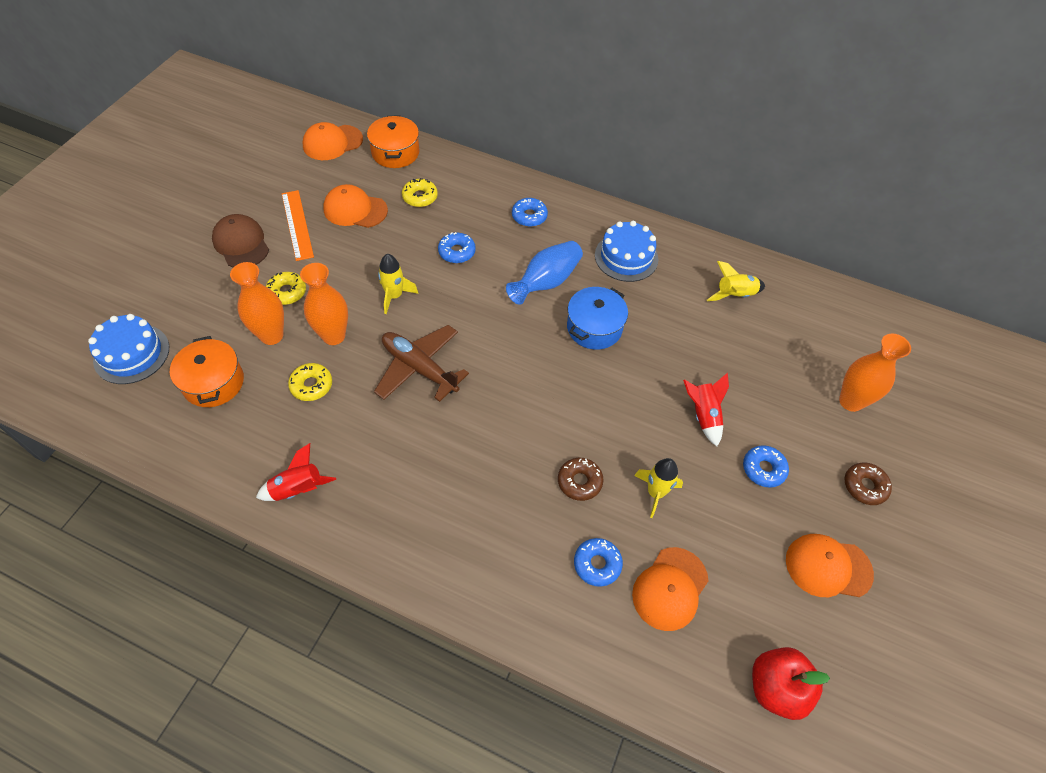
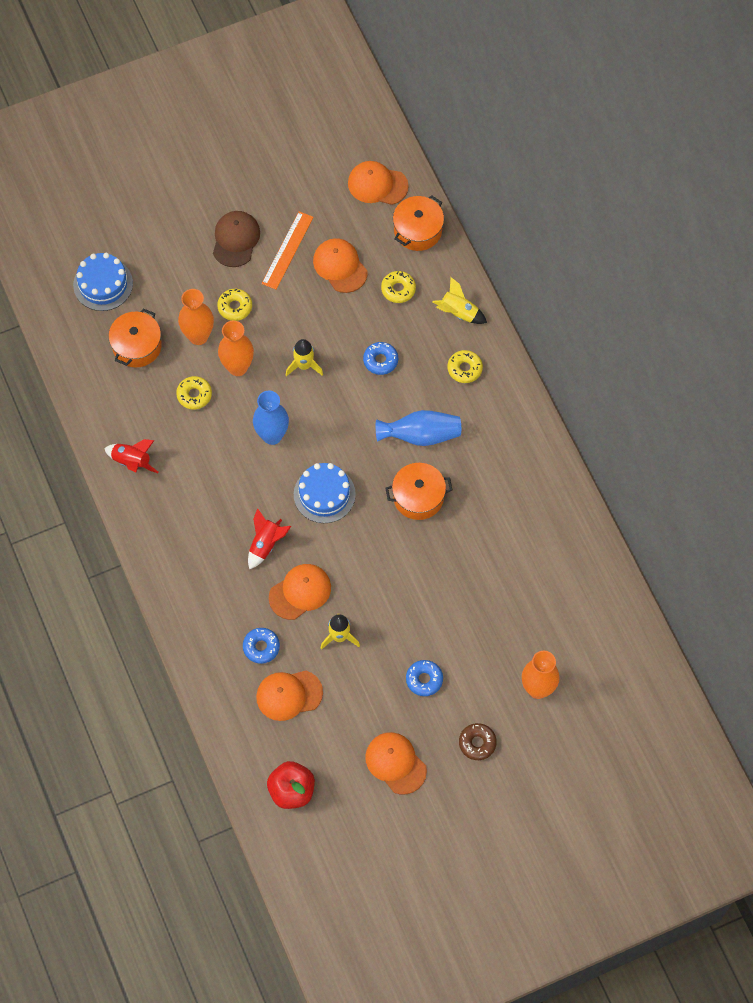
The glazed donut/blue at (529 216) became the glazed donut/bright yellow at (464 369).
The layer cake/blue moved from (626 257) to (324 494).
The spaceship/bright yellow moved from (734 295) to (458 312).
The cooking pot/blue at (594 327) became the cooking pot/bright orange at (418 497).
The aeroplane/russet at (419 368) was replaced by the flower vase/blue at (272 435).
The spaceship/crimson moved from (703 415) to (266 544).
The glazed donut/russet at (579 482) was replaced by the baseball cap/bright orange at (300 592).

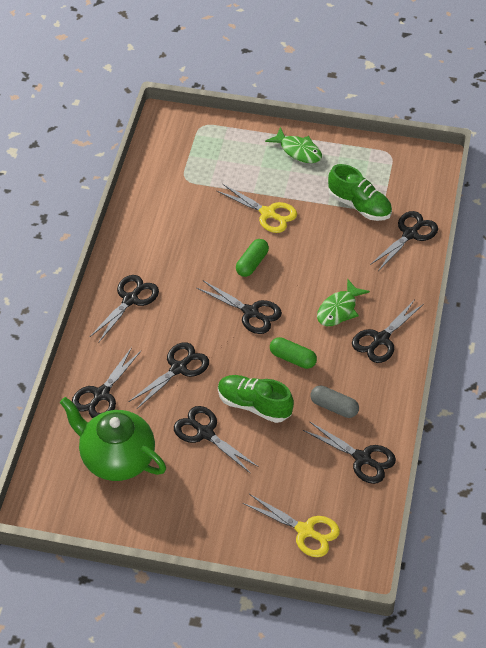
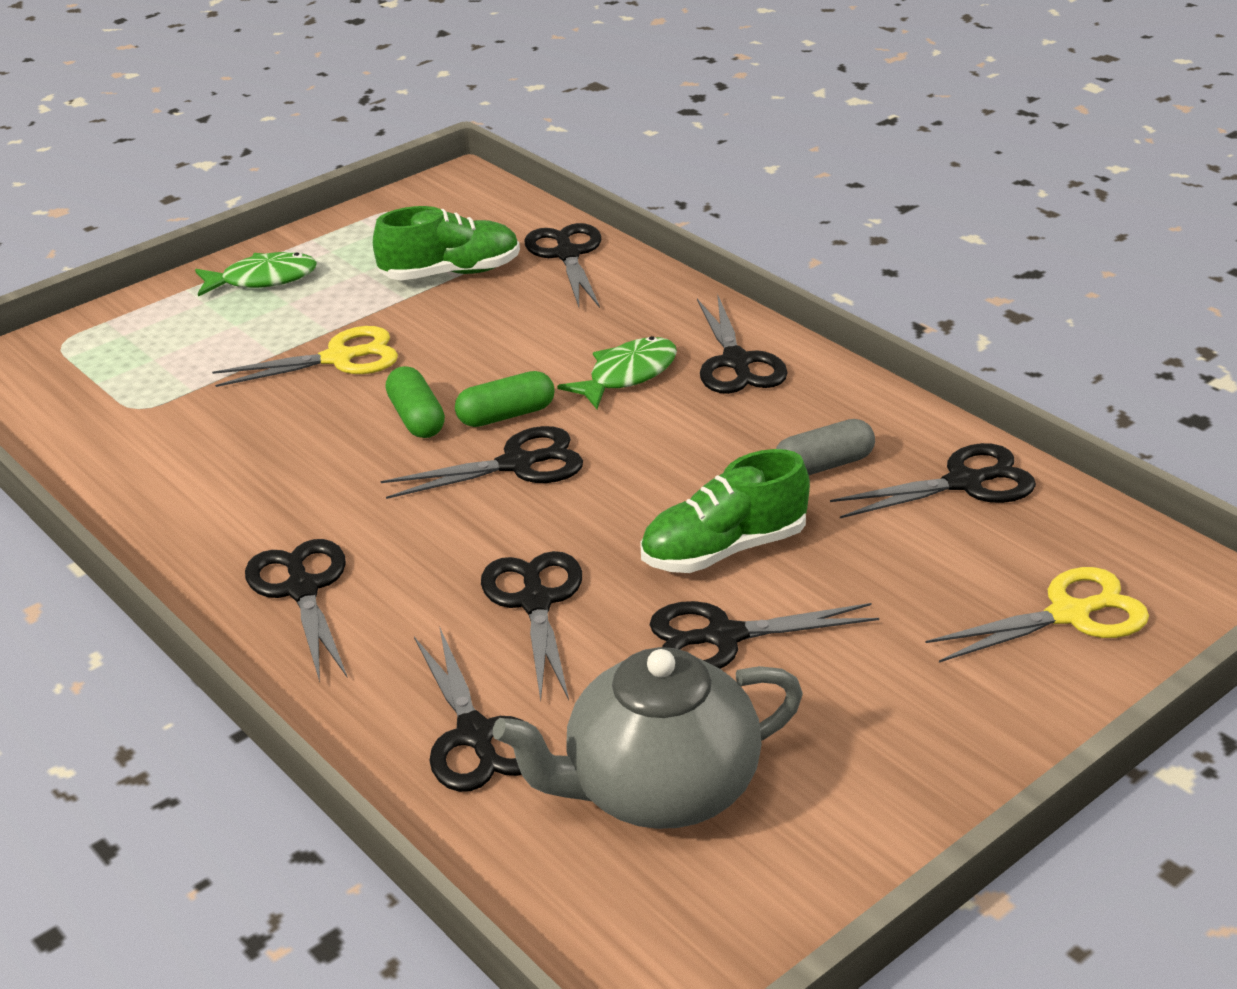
The toy fish/leaf-green at (339 309) turned 120 degrees counterclockwise.
The capsule/leaf-green moved from (292 358) to (506 415).
The teapot/leaf-green at (116 459) became the teapot/gray at (659 789).

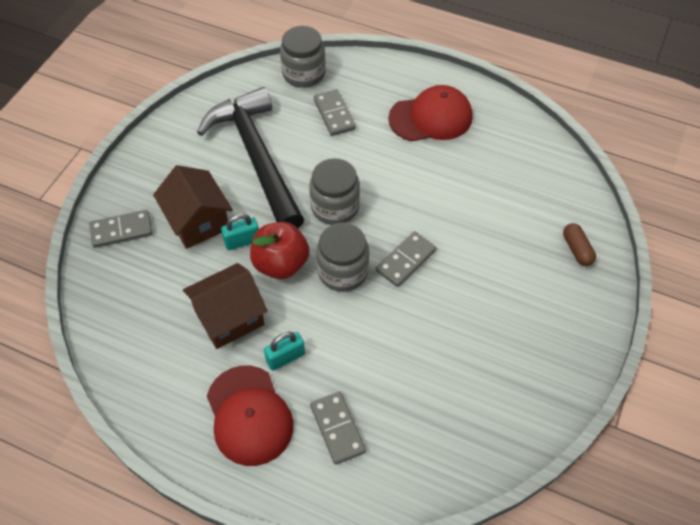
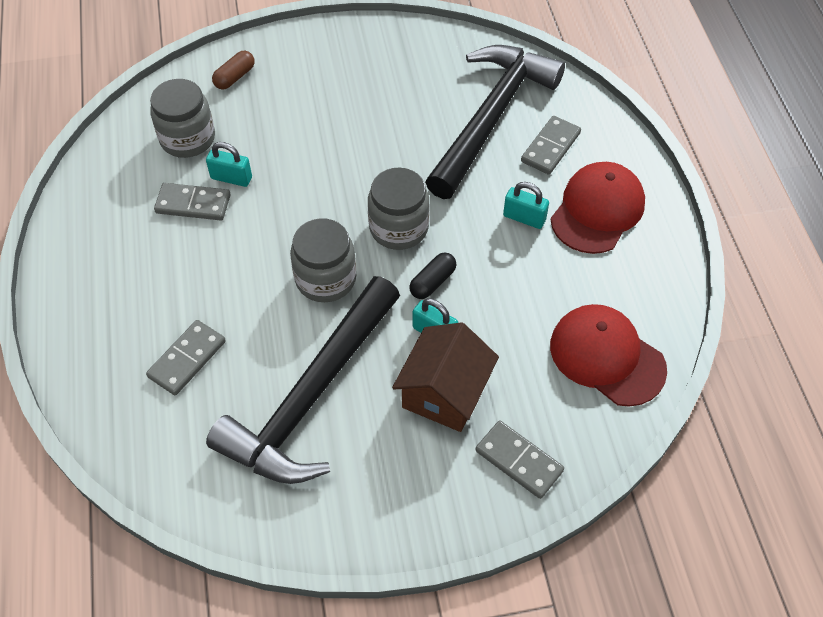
The preserve jar/gray moved from (304 74) to (187 138).
The baseball cap/crimson moved from (431 117) to (606 357).
The apple fruit/crimson at (281 264) was replaced by the capsule/jet-black at (432 282).
The domino/gray moved from (405 260) to (193 204).
The cottage/russet at (229 317) disappeared.
The hammer/jet-black at (491 117) appeared.
The lock/teal at (231 178) appeared.

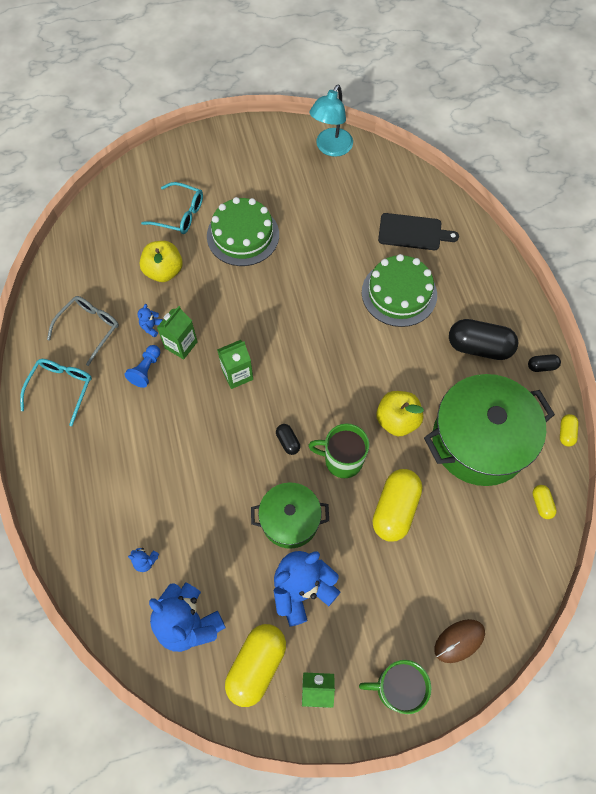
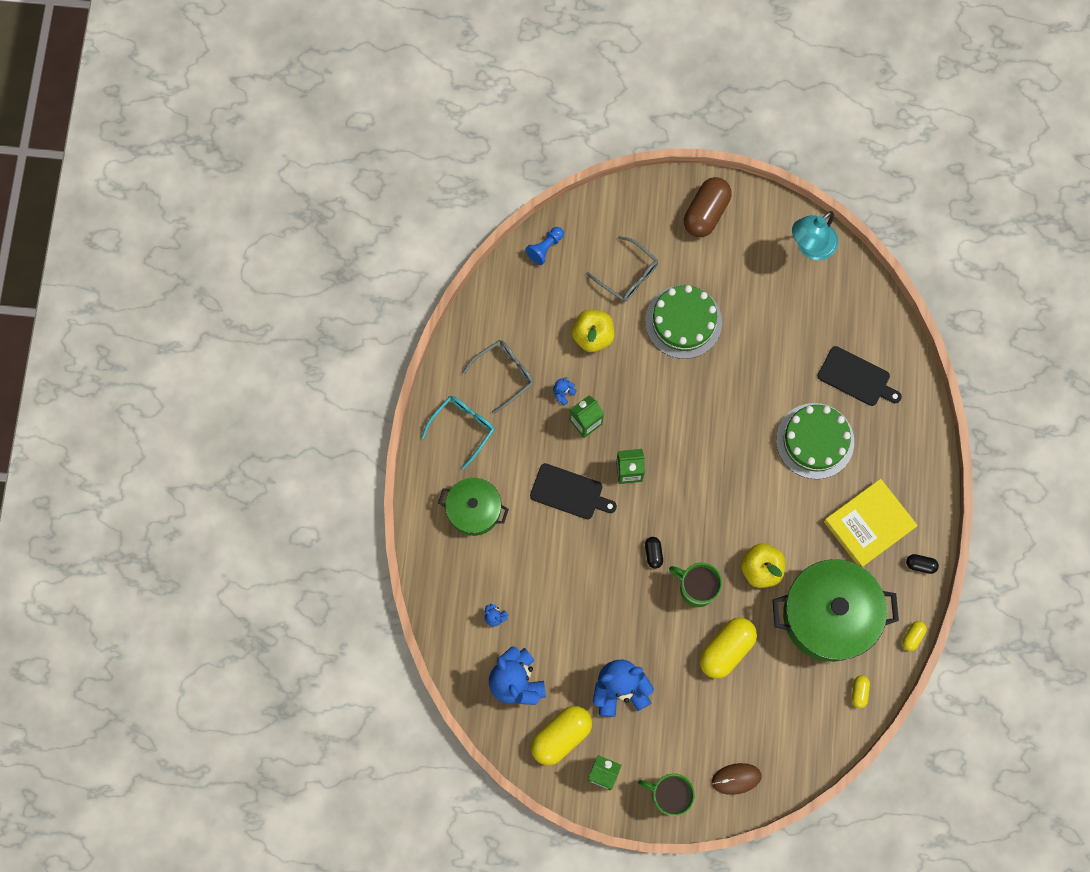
The spectacles/teal at (180 214) became the spectacles/gray at (628 275).
The capsule/jet-black at (479 347) was replaced by the book/bright yellow at (869 524).
The chess pawn/blue moved from (146 370) to (545 248).
The cooking pot/leaf-green moved from (290 520) to (474 510).
The capsule/russet at (706 213) appeared.
The bread board/jet-black at (569 492) appeared.

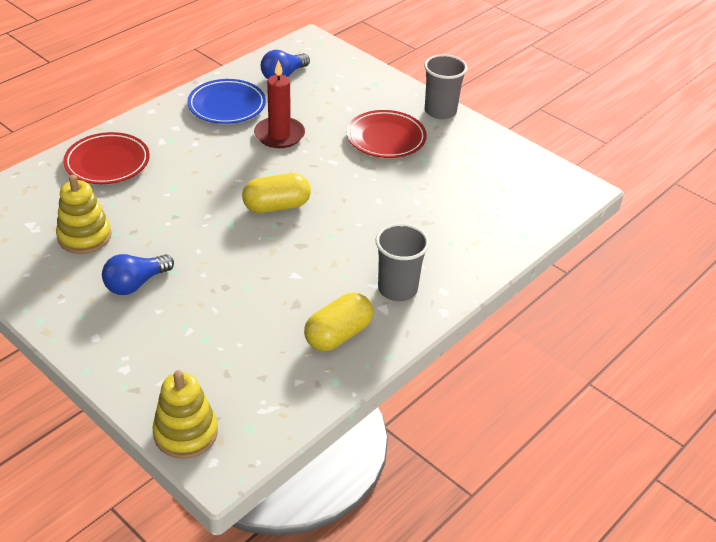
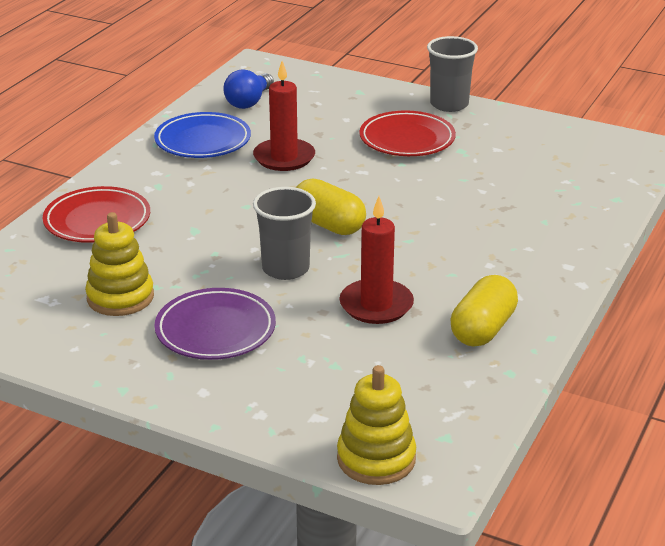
The capsule/bright yellow at (276 206) turned 75 degrees clockwise.
The cup/gray moved from (397 289) to (285 269).
The bulb/blue at (136 284) was replaced by the flat dish/purple at (215 330).
The wax candle/crimson at (376 305) appeared.

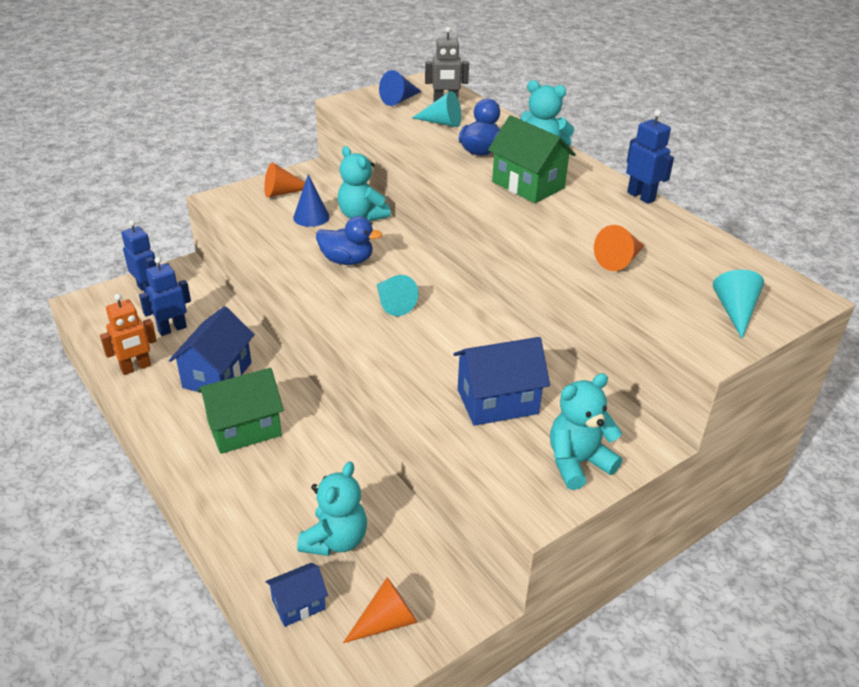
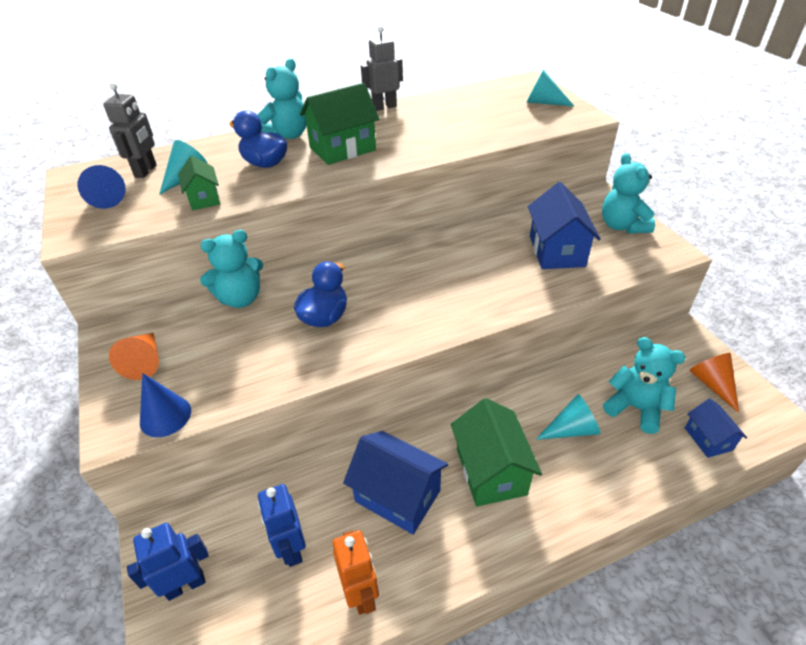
The toy robot/blue at (641 196) became the toy robot/gray at (384 107).
The cone shape/blue moved from (311 217) to (165 416).
The cone shape/bright orange at (619 260) disappeared.
The cone shape/teal moved from (393 304) to (571 429).
The cottage/leaf-green at (204 198) appeared.

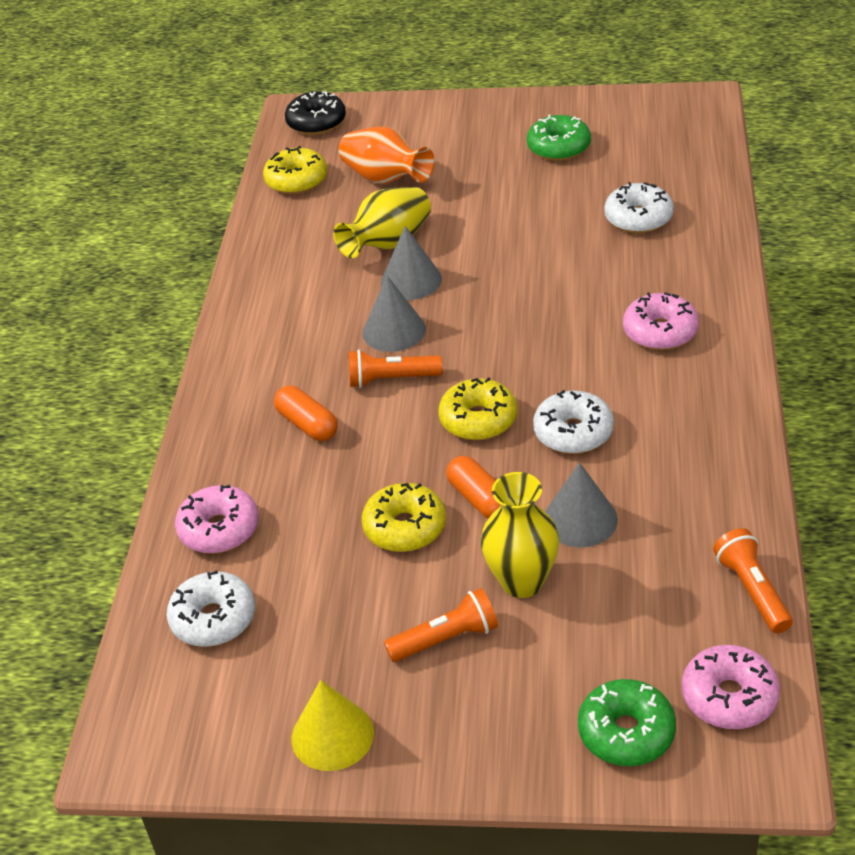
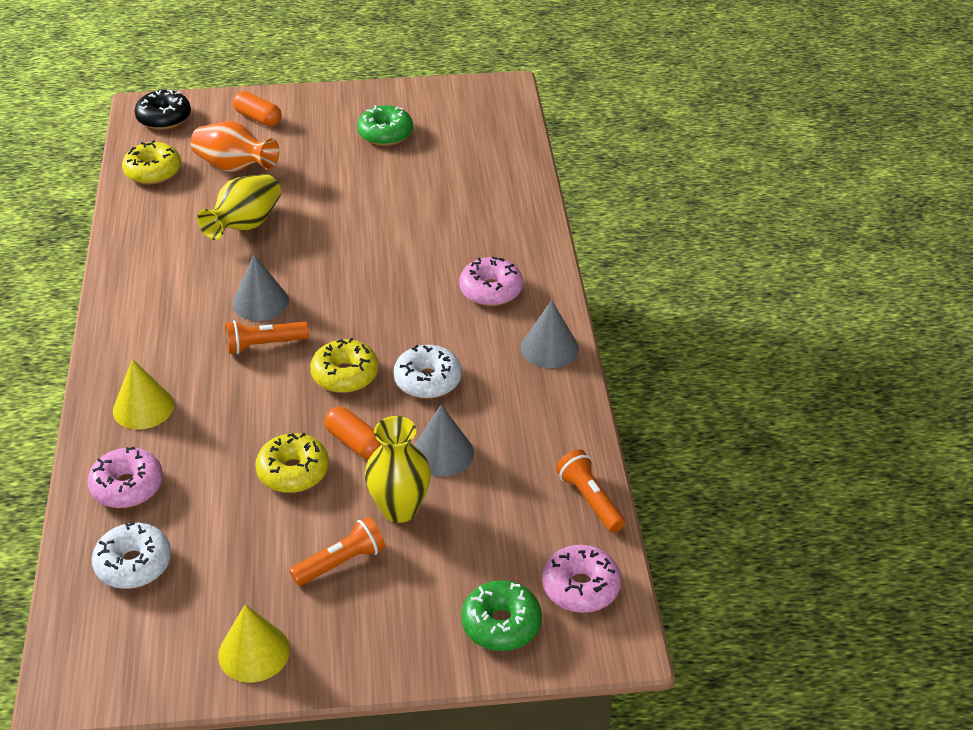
The glazed donut/white at (638 218) disappeared.
The cone shape/gray moved from (411 280) to (549 348).
The capsule/bright orange moved from (307 424) to (258 118).
The cone shape/bright yellow at (143 407) appeared.

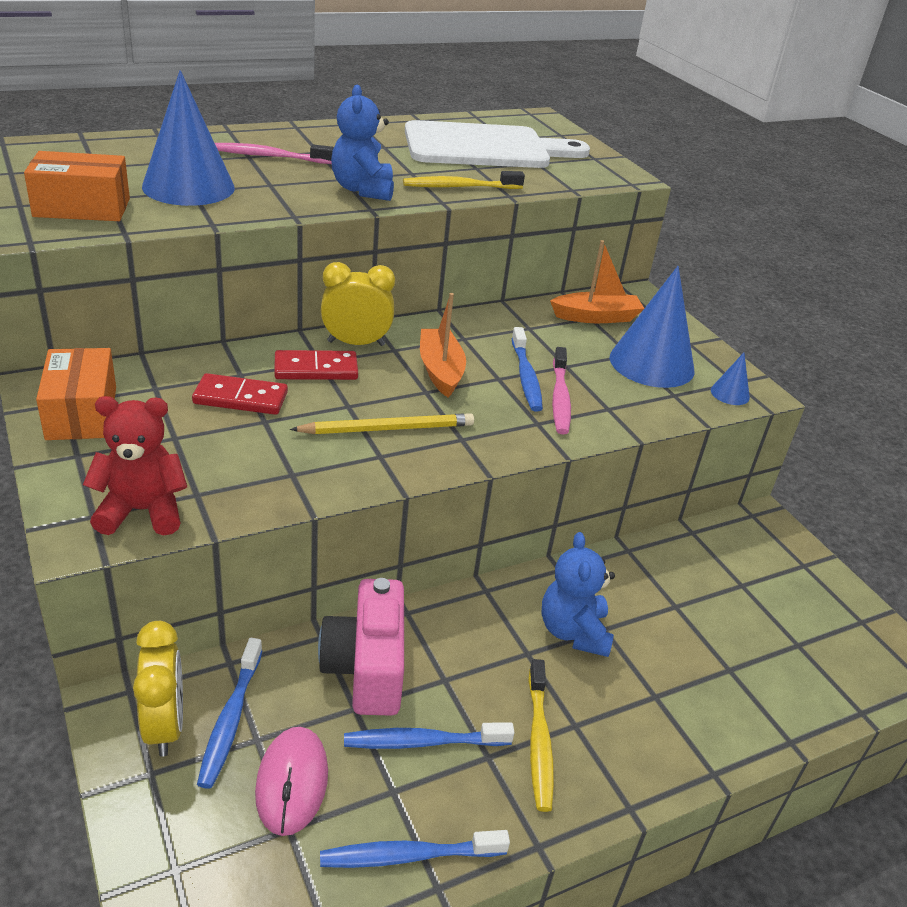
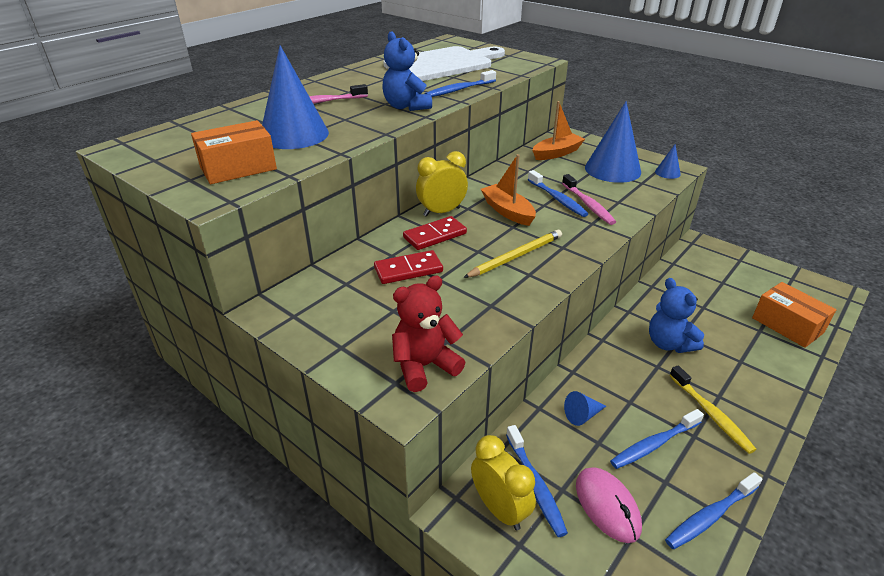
The tooth brush/bright yellow at (460 187) became the tooth brush/blue at (459 90).
The parcel/bright orange moved from (81 413) to (787 325).
The camera/rosy at (366 668) was replaced by the cone shape/blue at (582 415).

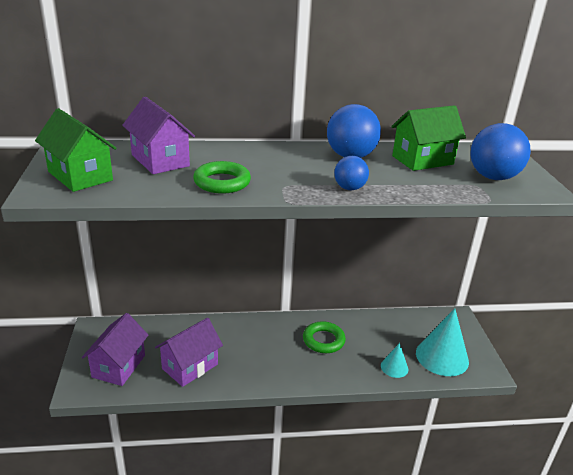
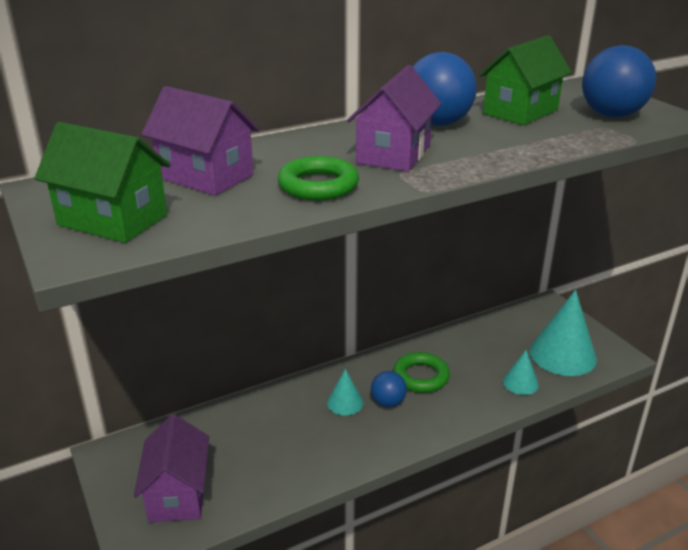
The sphere/blue moved from (349 188) to (388 402).
The cottage/purple moved from (190 366) to (393 154).
The cone shape/teal at (345 402) appeared.

